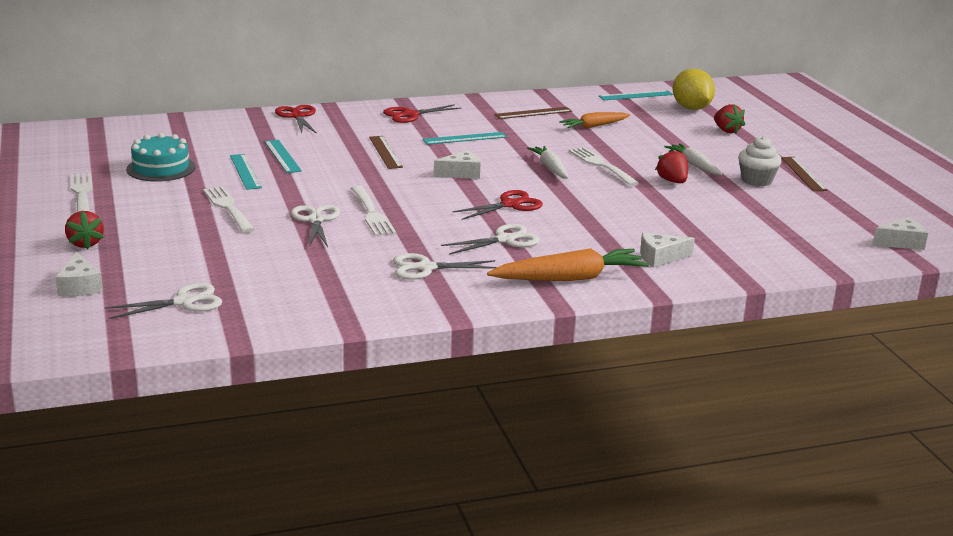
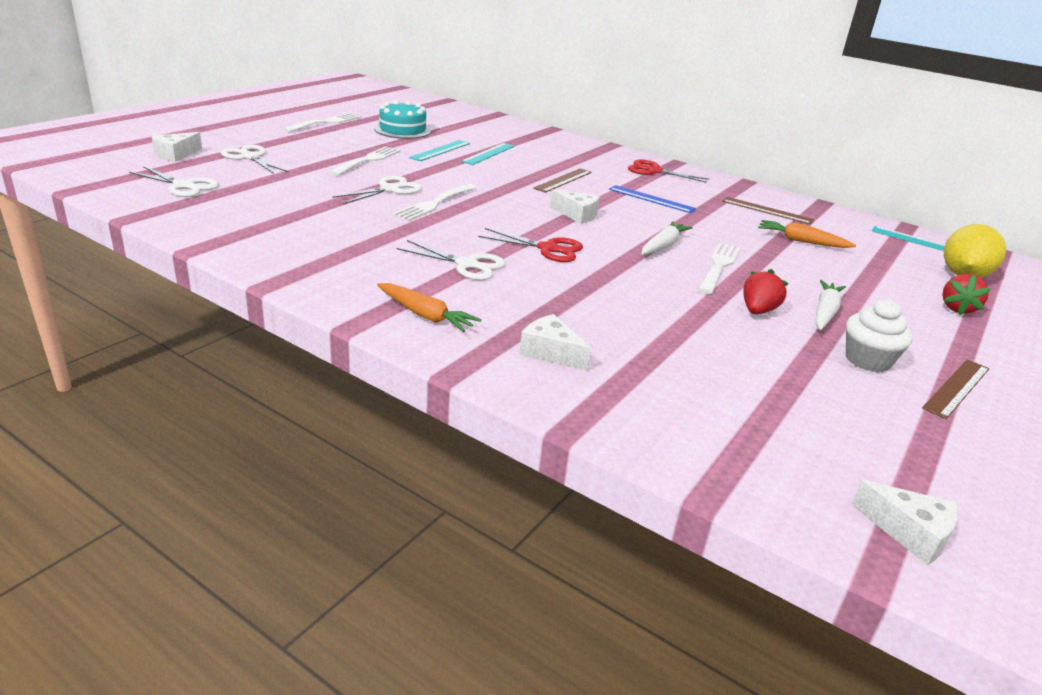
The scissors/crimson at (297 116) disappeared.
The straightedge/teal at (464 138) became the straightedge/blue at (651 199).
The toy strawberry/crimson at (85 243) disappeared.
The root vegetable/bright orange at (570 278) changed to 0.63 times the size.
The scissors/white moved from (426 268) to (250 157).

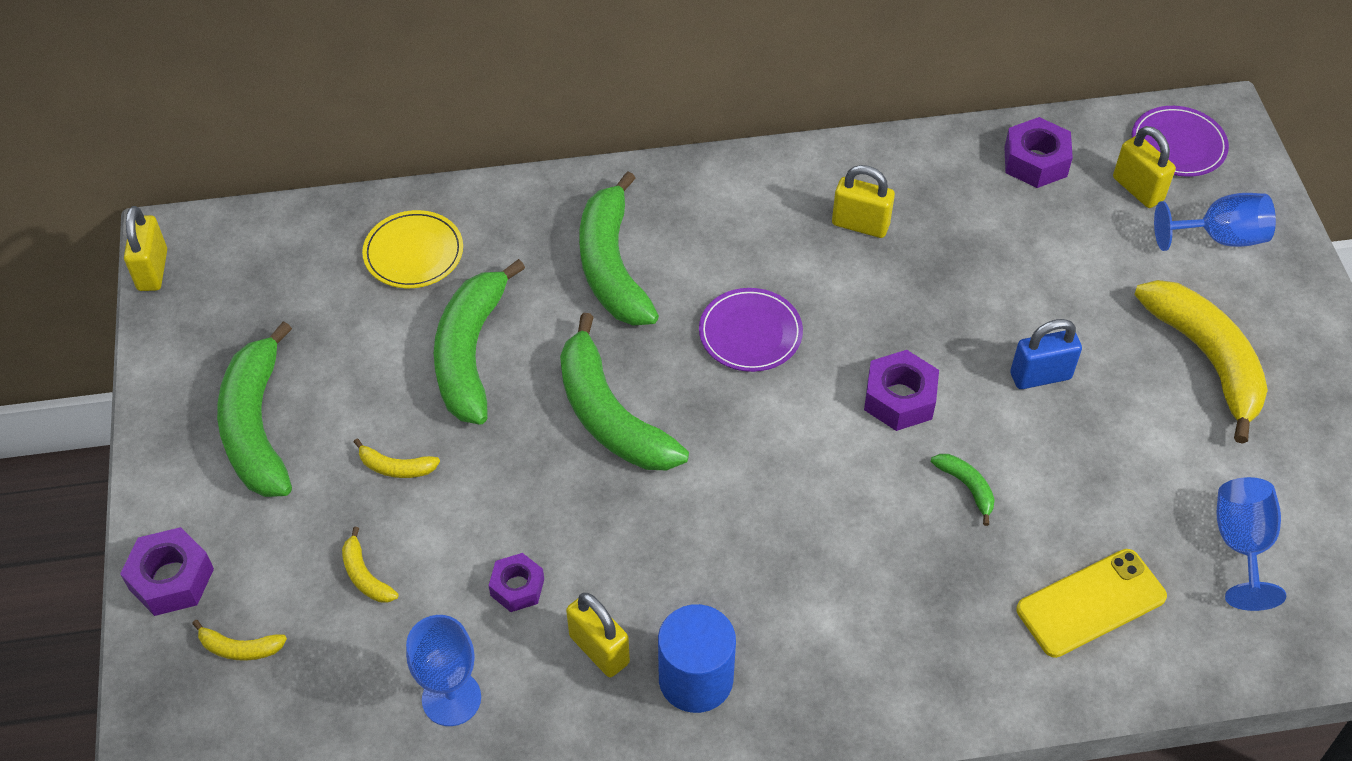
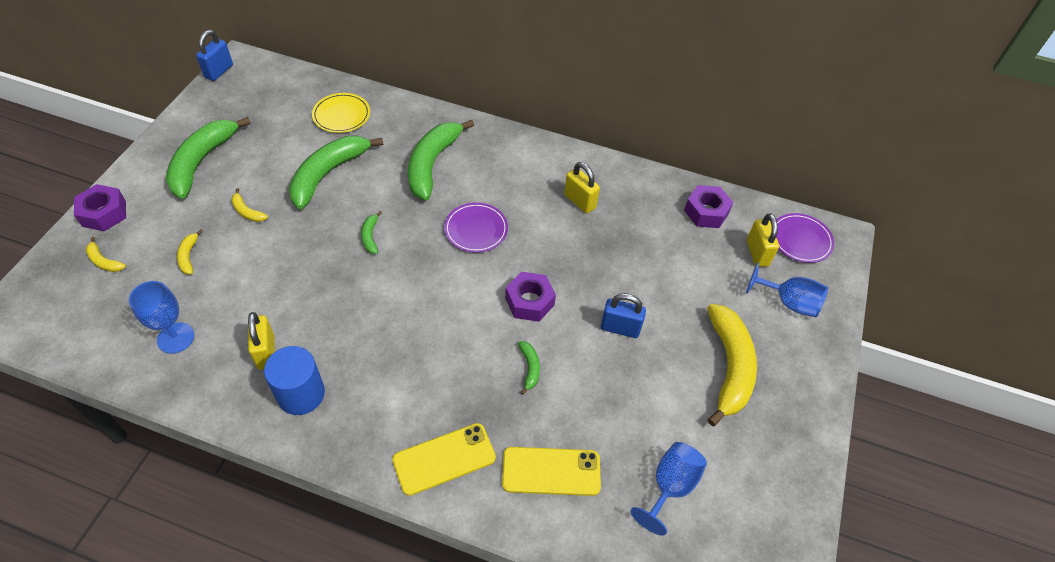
The lock/bright yellow at (152 270) became the lock/blue at (219 71).
The toy banana/leaf-green at (610 415) changed to 0.43 times the size.
The hex nut/purple at (517 587) disappeared.
The mobile phone/bright yellow at (444 459) appeared.

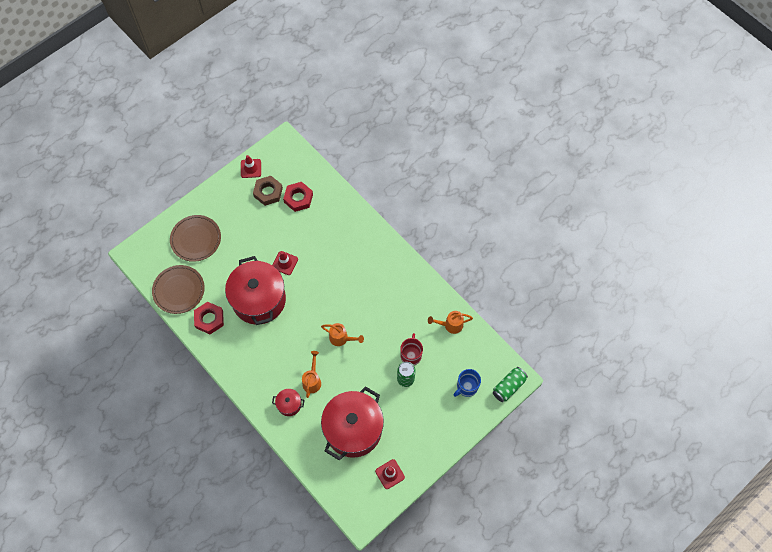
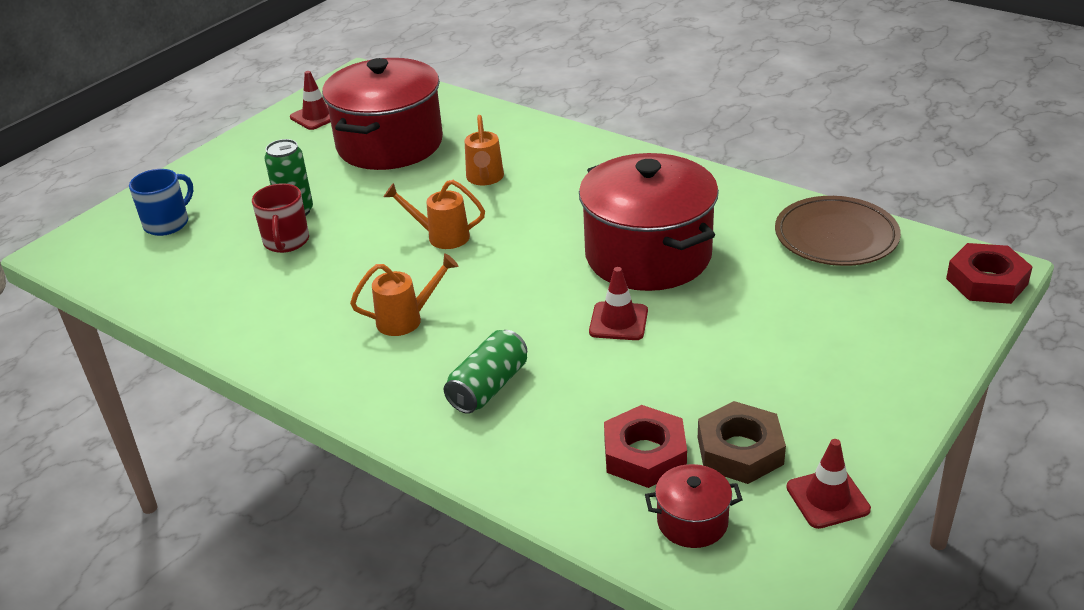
The flat dish/russet at (196 239) disappeared.
The hex nut/crimson moved from (209 319) to (987 281).
The sprinkling can/bright orange moved from (450 325) to (407 319).
The can/leaf-green moved from (508 386) to (488 387).
The cooking pot/crimson moved from (289 404) to (692 522).

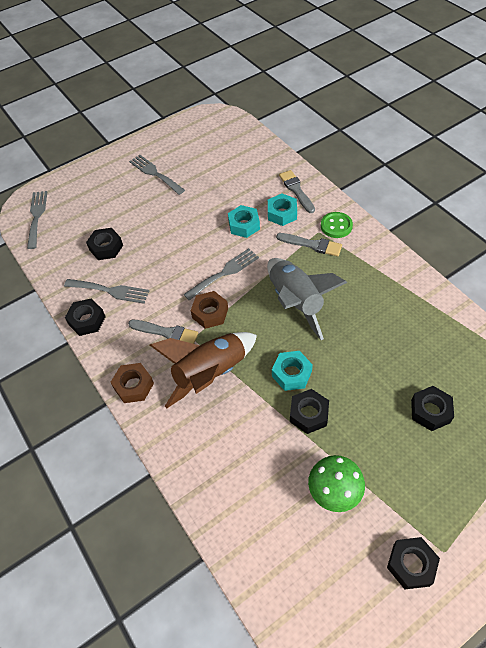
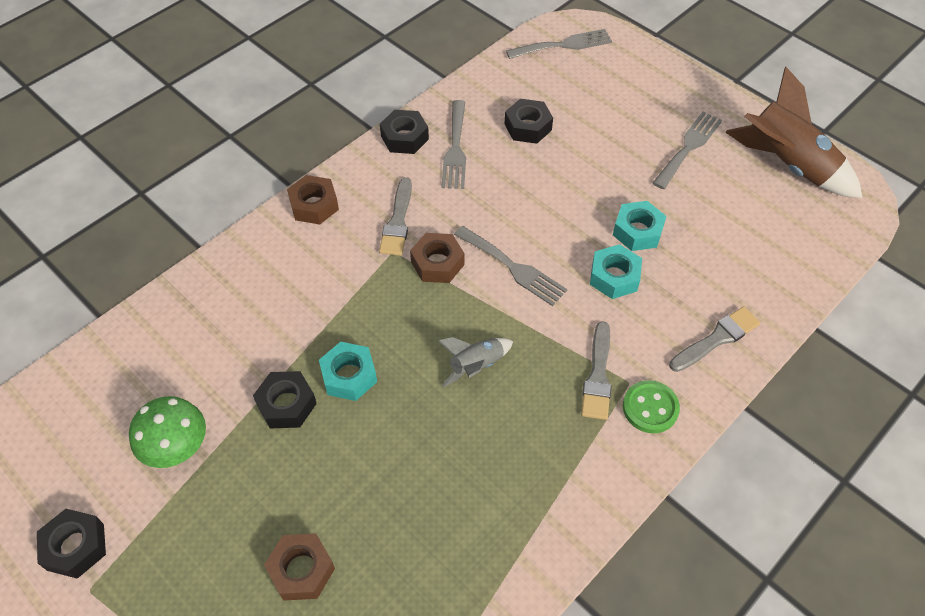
The hex nut/teal moved from (282 213) to (637 231).
The spaceship/gray at (295 302) changed to 0.51 times the size.
The spaceship/russet moved from (210 373) to (787 165).
The hex nut/jet-black at (430 411) became the hex nut/russet at (301 570).

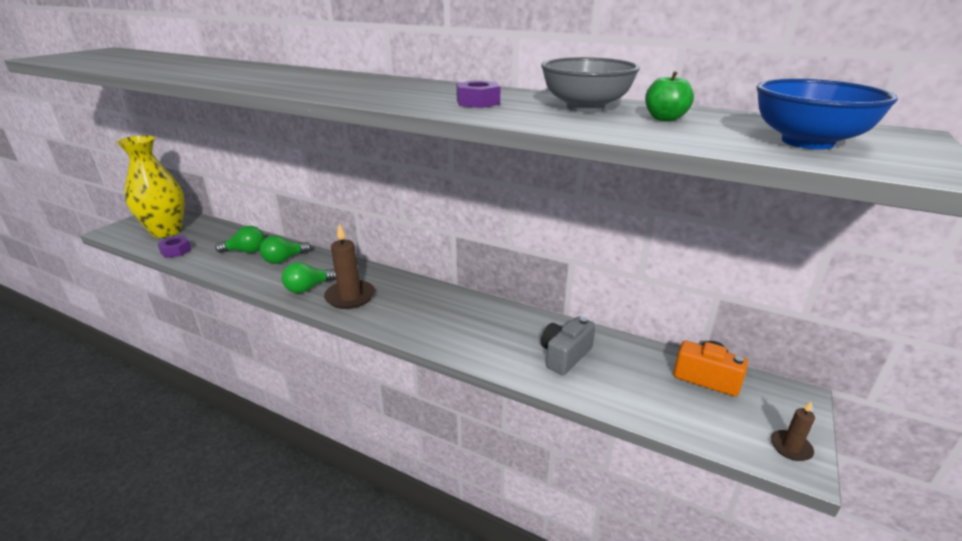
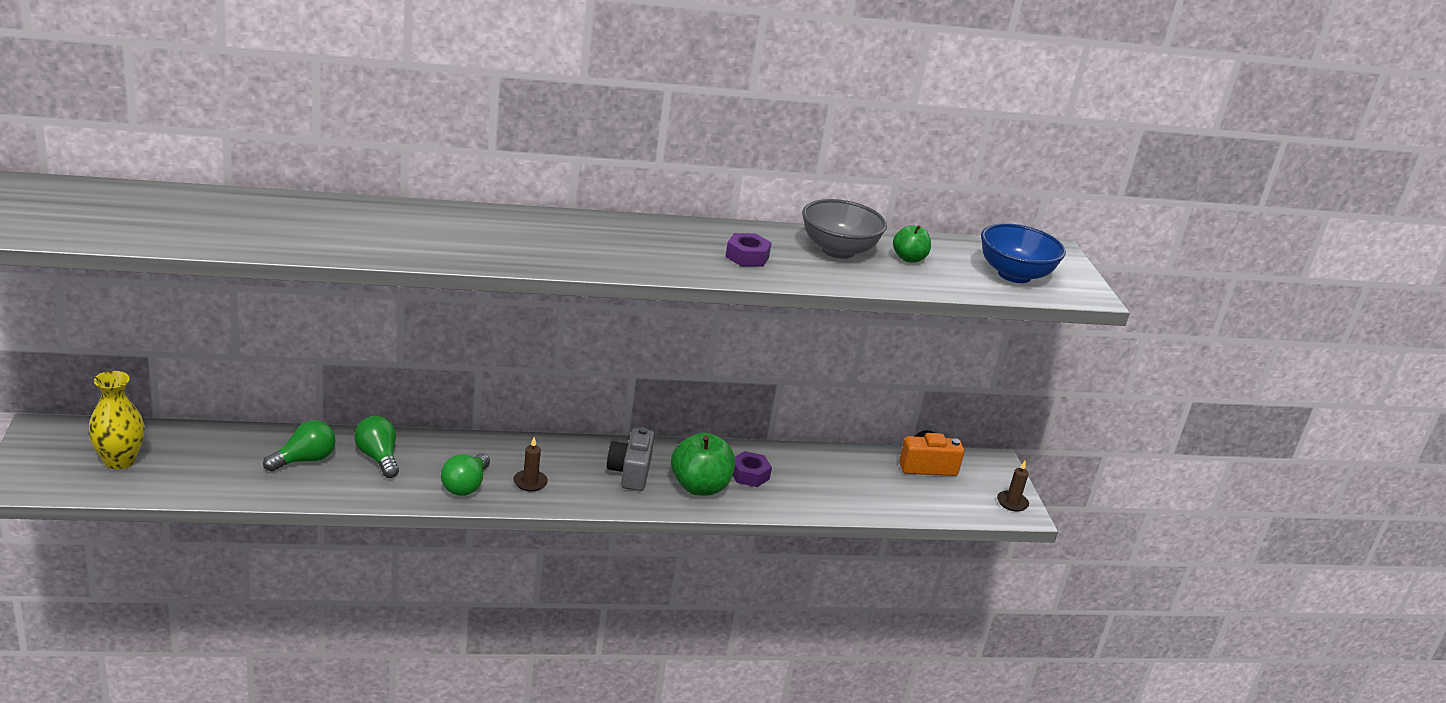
The flower vase/bright yellow at (166 231) changed to 0.62 times the size.
The wax candle/russet at (350 297) changed to 0.53 times the size.
The hex nut/purple moved from (176 251) to (749 475).
The bulb/leaf-green at (284 259) turned 135 degrees clockwise.
The camera/gray moved from (565 355) to (630 472).
The apple fruit/leaf-green at (699 487) appeared.

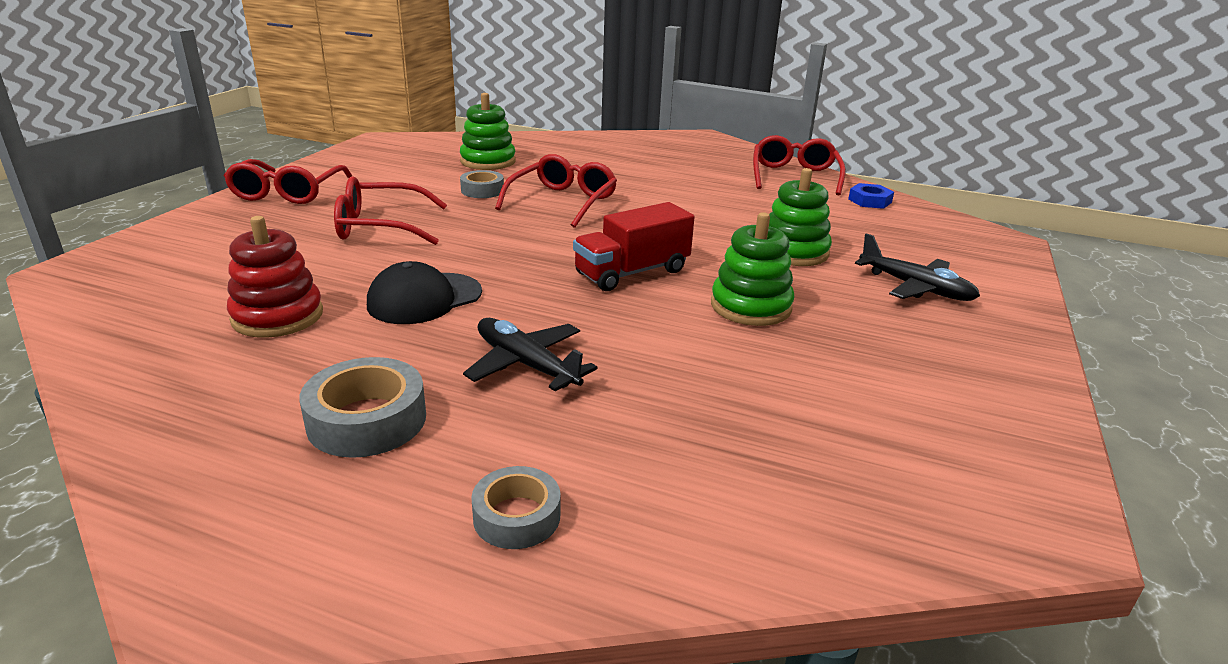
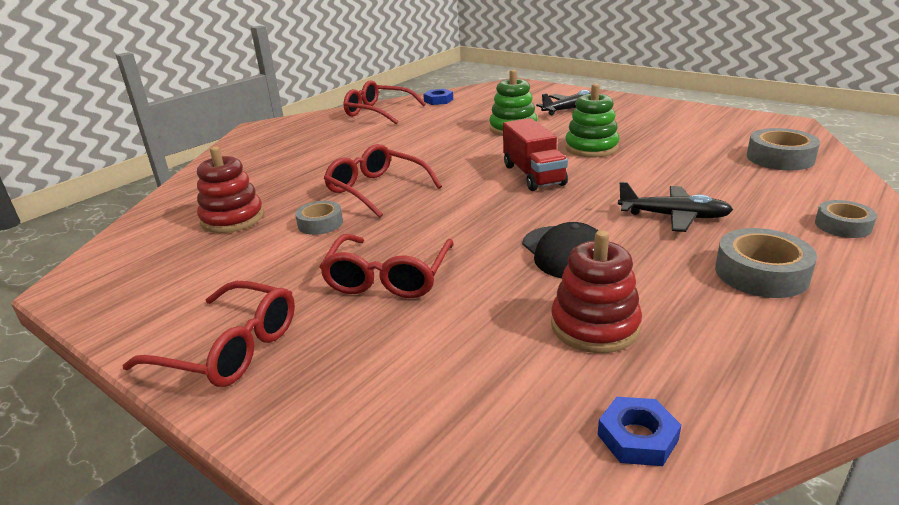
The stacking rings/leaf-green at (488 161) became the stacking rings/crimson at (232 219).
The aeroplane/jet-black at (526 364) turned 135 degrees counterclockwise.
The roll of tape/gray at (780 158) appeared.
The hex nut/blue at (637 437) appeared.

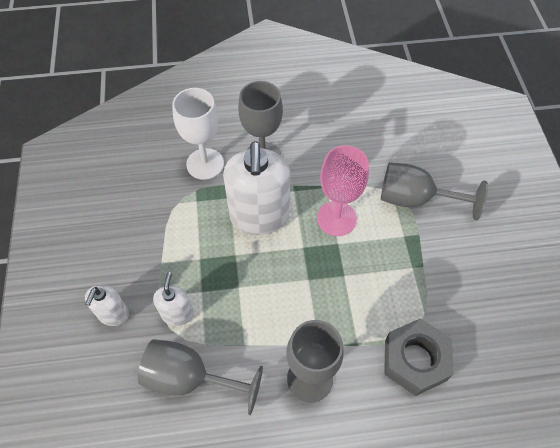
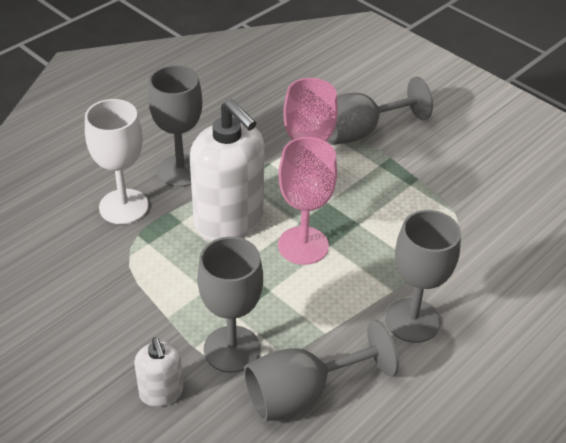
The pump bottle/white at (177 314) was replaced by the chalice/gray at (232 349).
The hex nut/gray at (415 360) disappeared.
The chalice/rosy at (303 245) appeared.

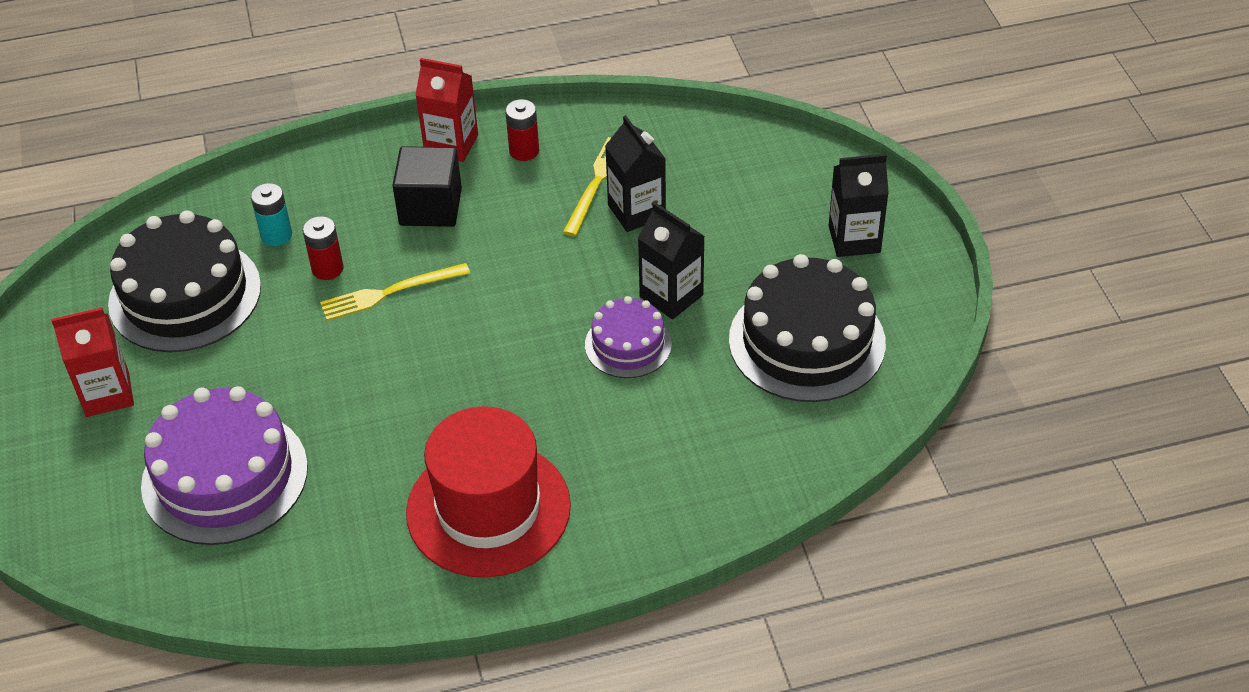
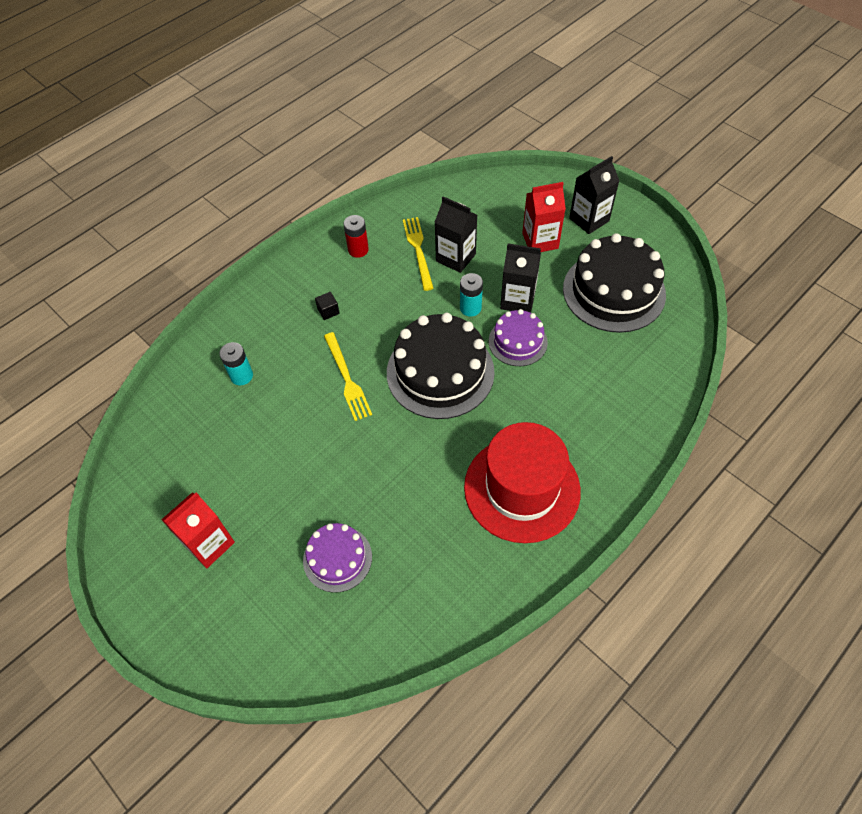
The juice carton/crimson moved from (451 144) to (540 241).
The cube/jet-black at (430 207) changed to 0.43 times the size.
The layer cake/jet-black moved from (185 295) to (440 372).
The AA battery/crimson at (327 269) disappeared.
The dinner fork/bright yellow at (390 292) turned 60 degrees counterclockwise.
The layer cake/purple at (225 476) changed to 0.56 times the size.
The AA battery/teal at (470 308) appeared.

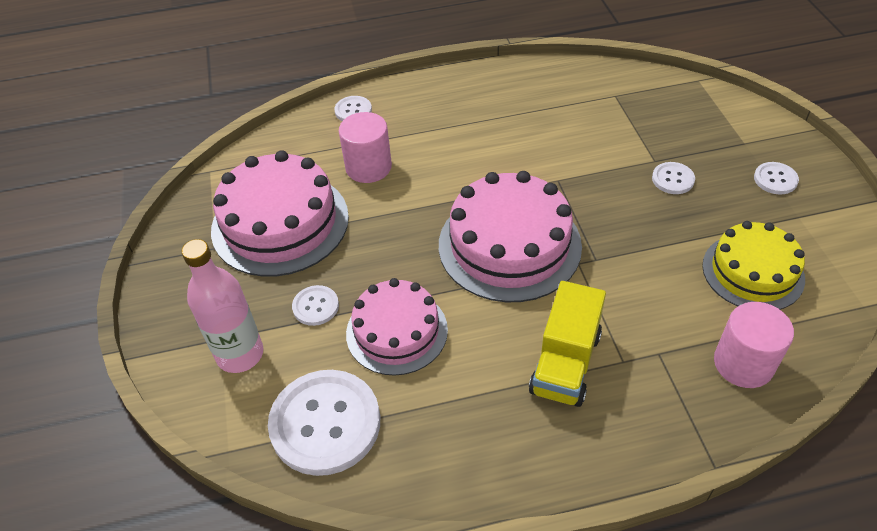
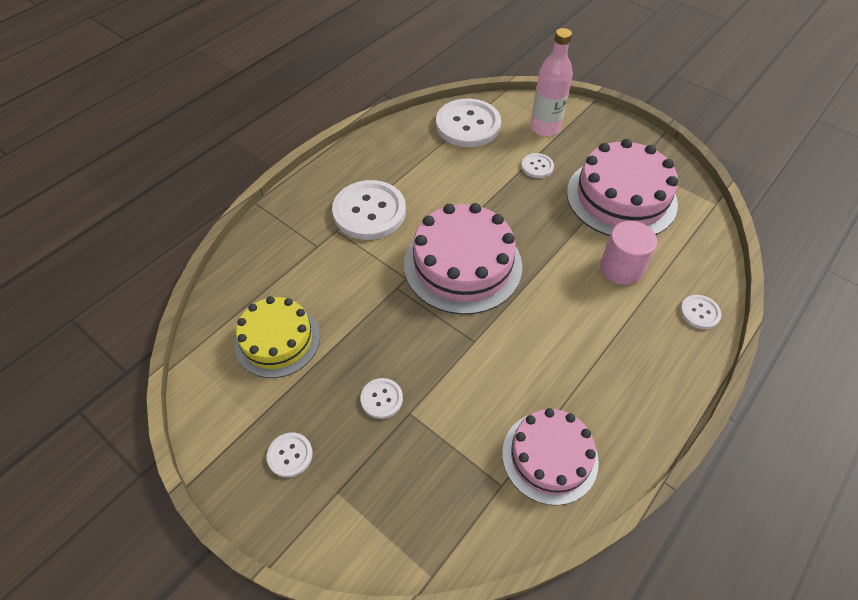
The layer cake/rosy moved from (397 331) to (549 457).
The toy truck/bright yellow at (565 363) was replaced by the sewing button/white at (369 212).
The solid cylinder/rosy at (743 363) disappeared.

